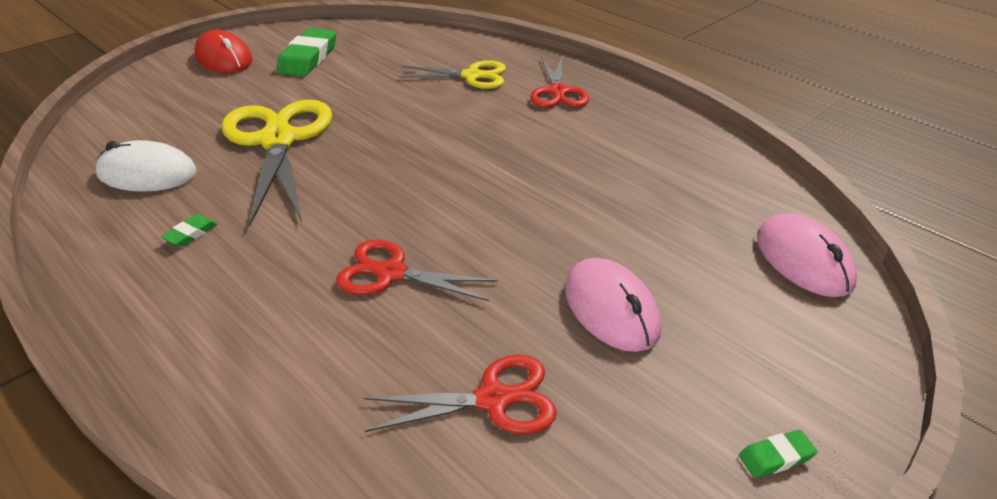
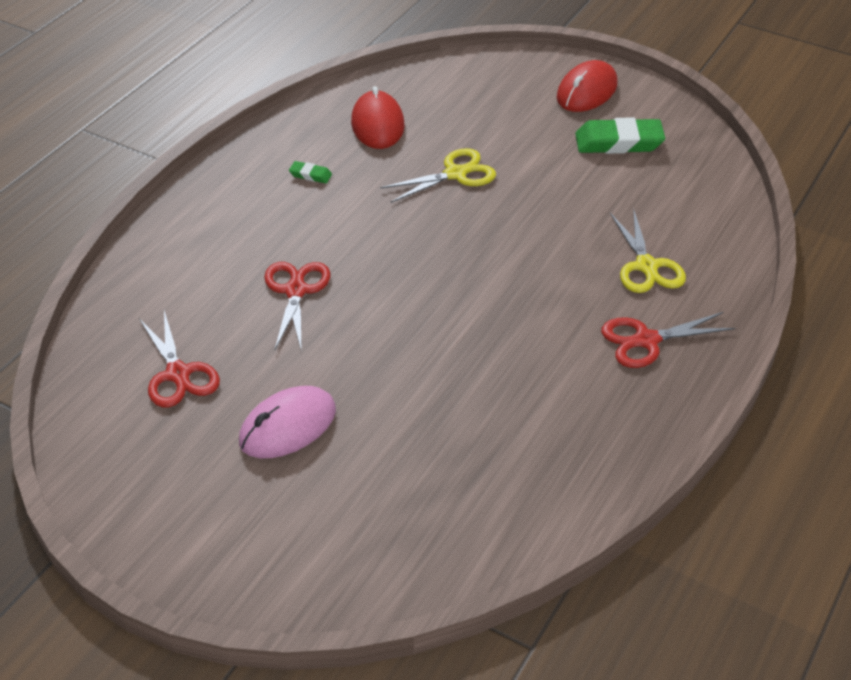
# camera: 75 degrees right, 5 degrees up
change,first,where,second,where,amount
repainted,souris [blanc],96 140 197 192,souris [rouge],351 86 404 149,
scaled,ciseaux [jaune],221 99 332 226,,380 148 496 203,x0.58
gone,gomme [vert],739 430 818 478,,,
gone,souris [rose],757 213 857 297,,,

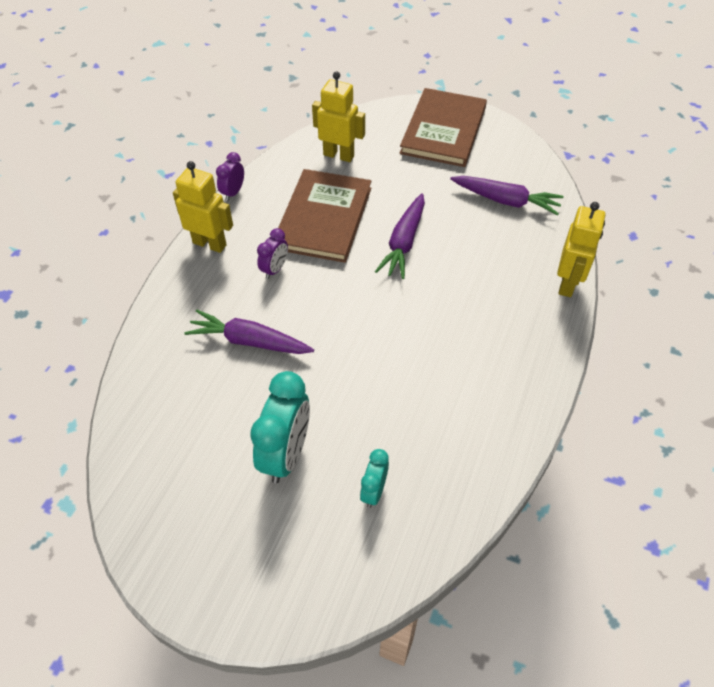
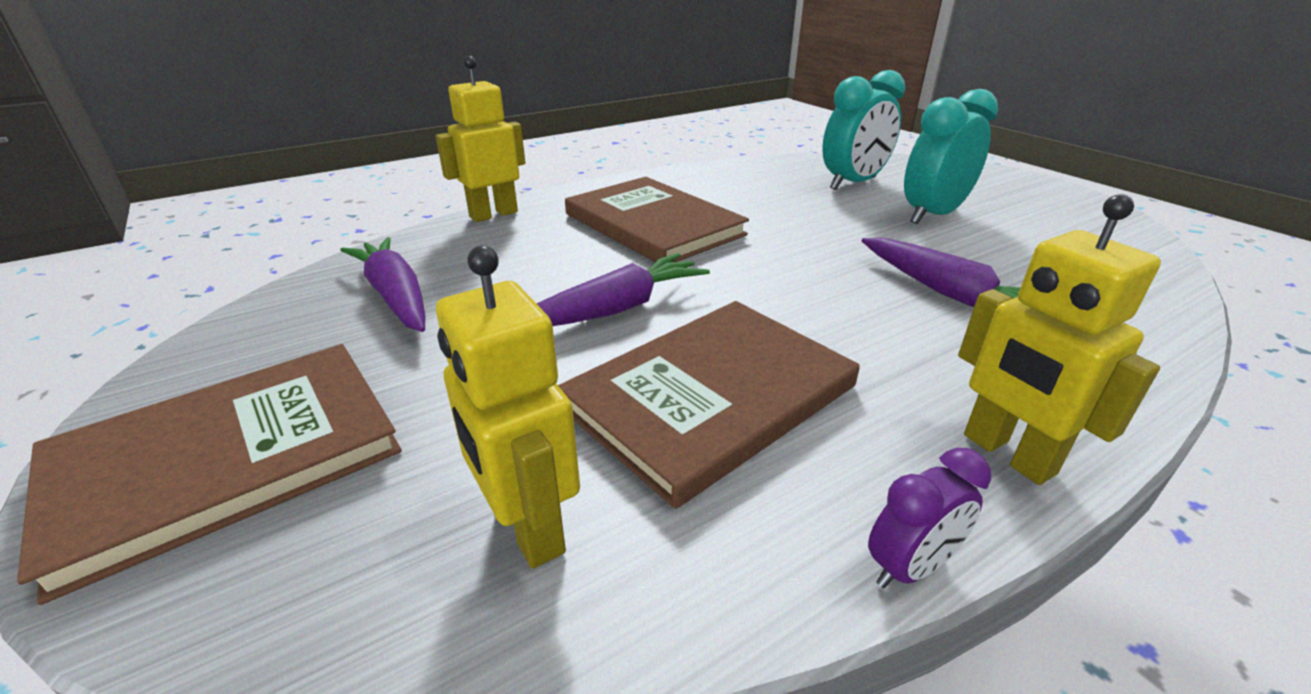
# camera: 145 degrees left, 20 degrees down
change,first,where,second,where,amount
gone,réveil [violet],257 228 288 279,,,
scaled,réveil [turquoise],360 449 389 508,,822 70 905 190,x1.87
new,,,livre [marron],565 177 749 262,

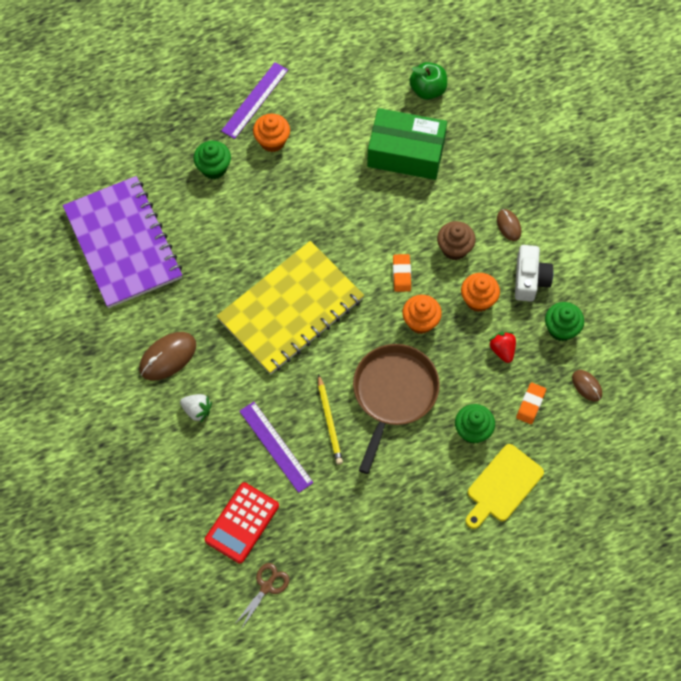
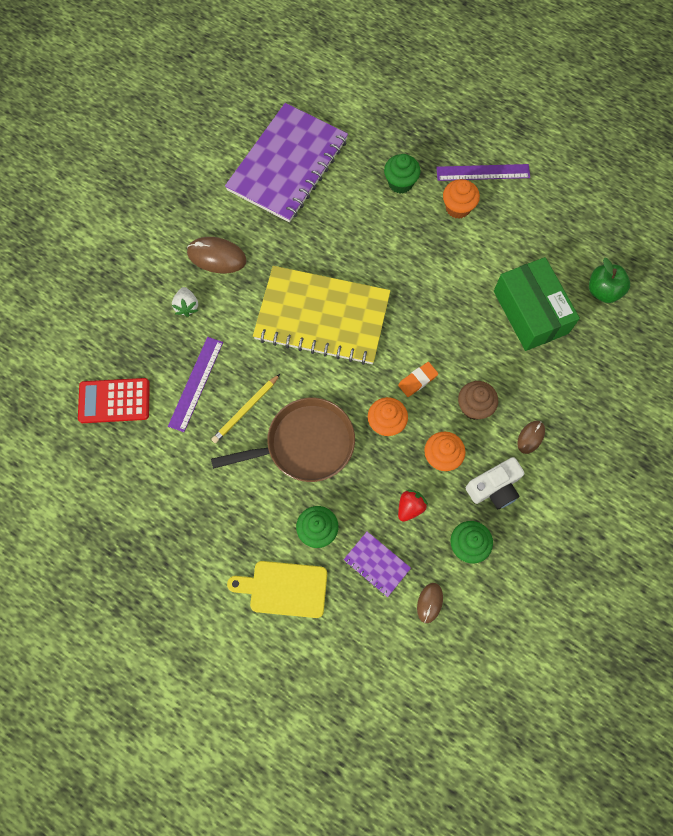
# camera: 55 degrees right, 5 degrees up
change,first,where,second,where,amount
gone,ciseaux [marron],234 563 289 628,,,
swapped,gomme [orange],516 382 546 424,carnet [violet],343 531 411 597,

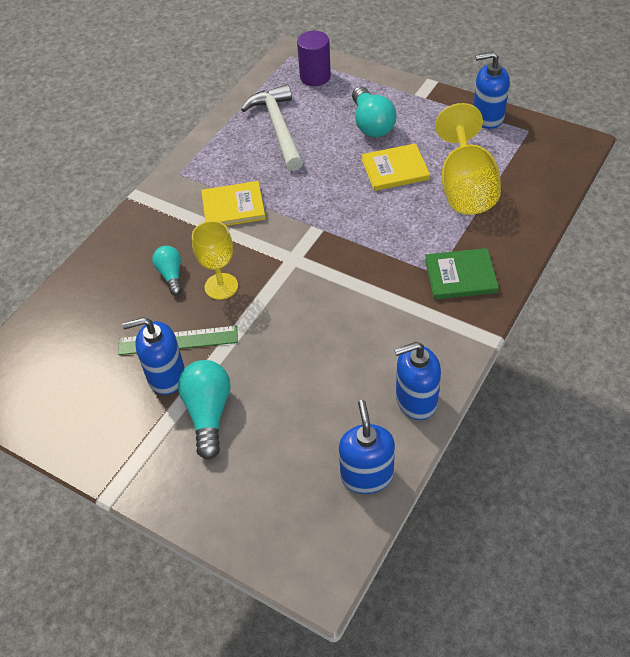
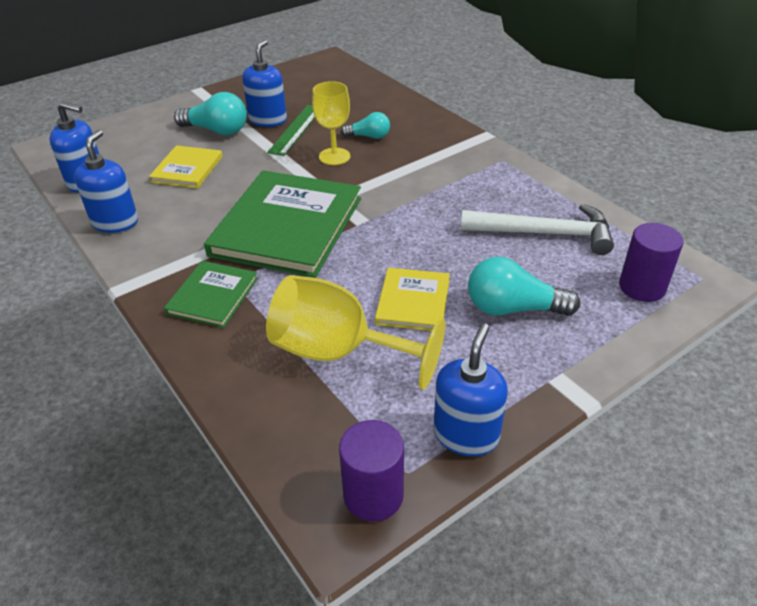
# camera: 110 degrees right, 10 degrees down
change,first,where,second,where,amount
shifted,livre [jaune],201 181 266 226,,149 145 223 188,
new,,,livre [vert],204 170 361 278,
new,,,cylindre [violet],339 420 404 522,

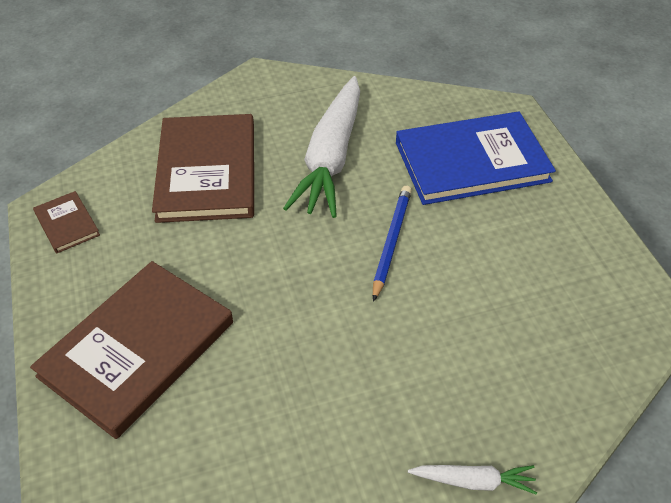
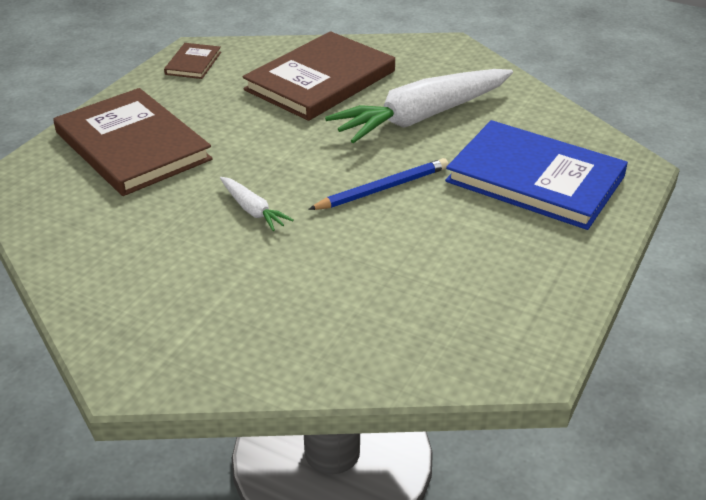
# camera: 45 degrees right, 10 degrees down
change,first,where,second,where,amount
rotated,livre [marron],30 261 233 439,,53 88 213 196,60 degrees clockwise
shifted,carotte [blanc],408 465 537 495,,220 177 294 231,

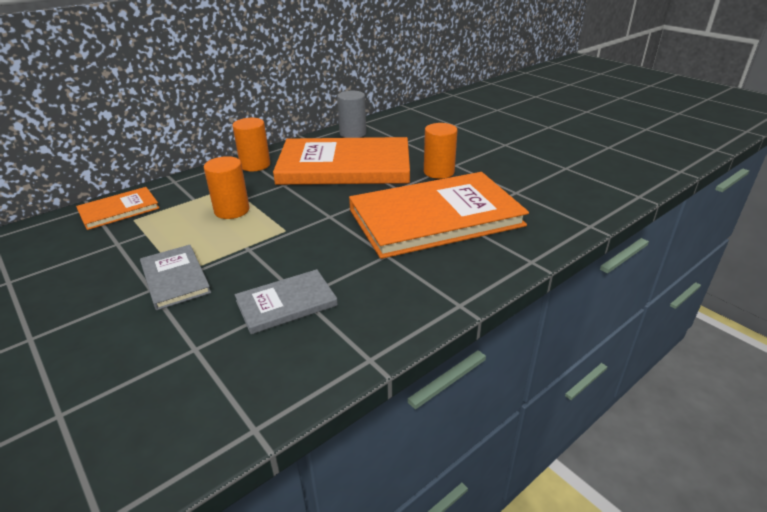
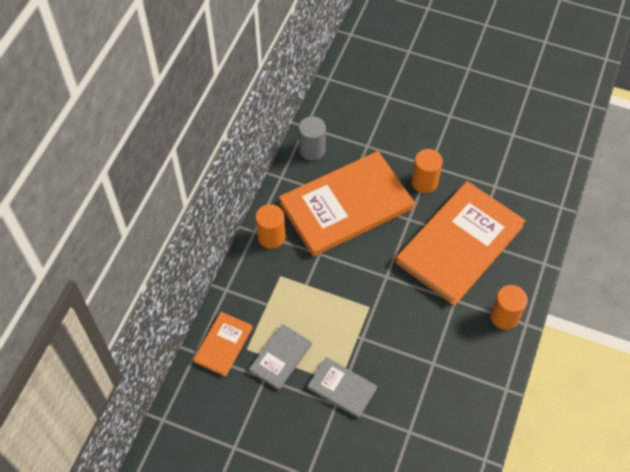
# camera: 30 degrees left, 25 degrees up
change,first,where,second,where,amount
shifted,cylindre [orange],204 156 250 219,,490 285 528 330,
shifted,livre [gris],235 269 338 334,,249 324 312 390,

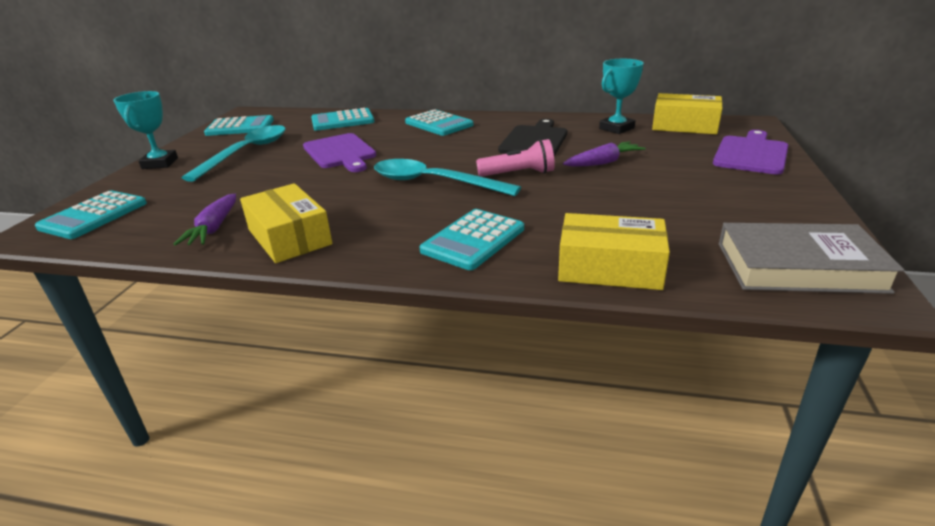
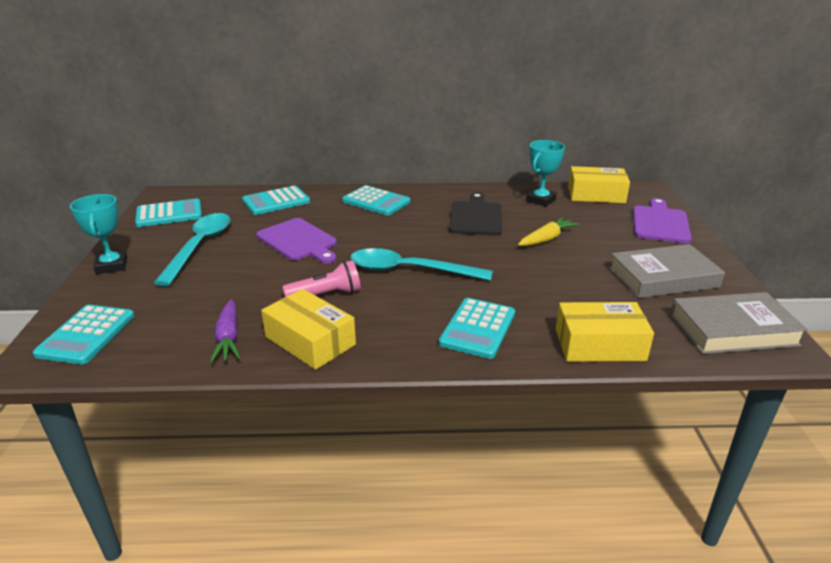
# camera: 15 degrees left, 0 degrees up
change,first,where,second,where,amount
shifted,lampe de poche [rose],476 139 555 177,,283 260 361 297,
repainted,carotte [violet],563 141 646 167,carotte [jaune],518 217 579 246,
new,,,livre [gris],609 244 725 298,

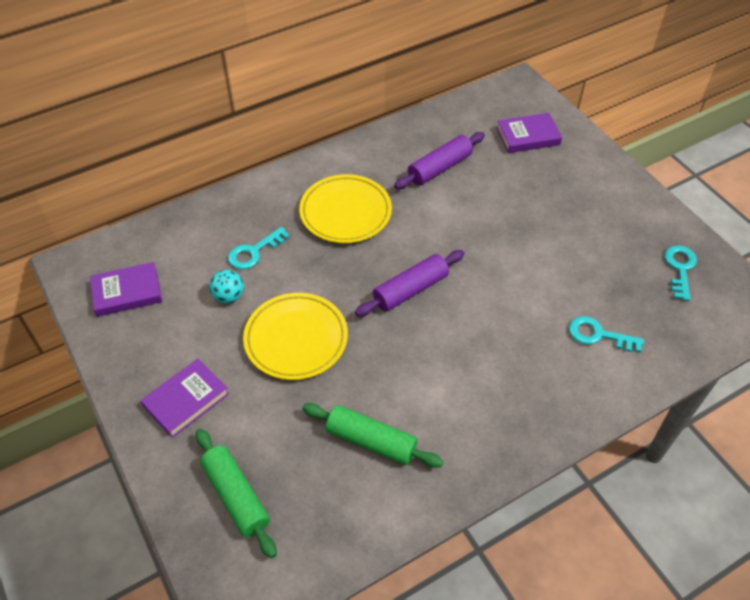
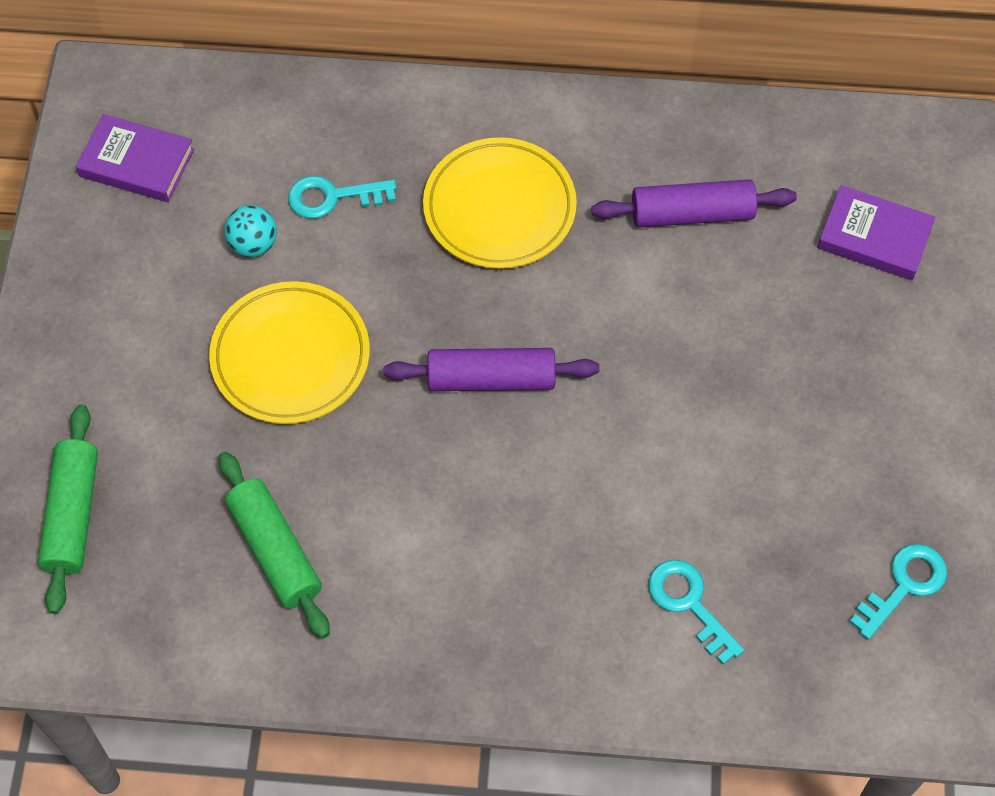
# camera: 35 degrees right, 10 degrees up
change,first,where,second,where,amount
gone,livre [violet],141 359 229 438,,,

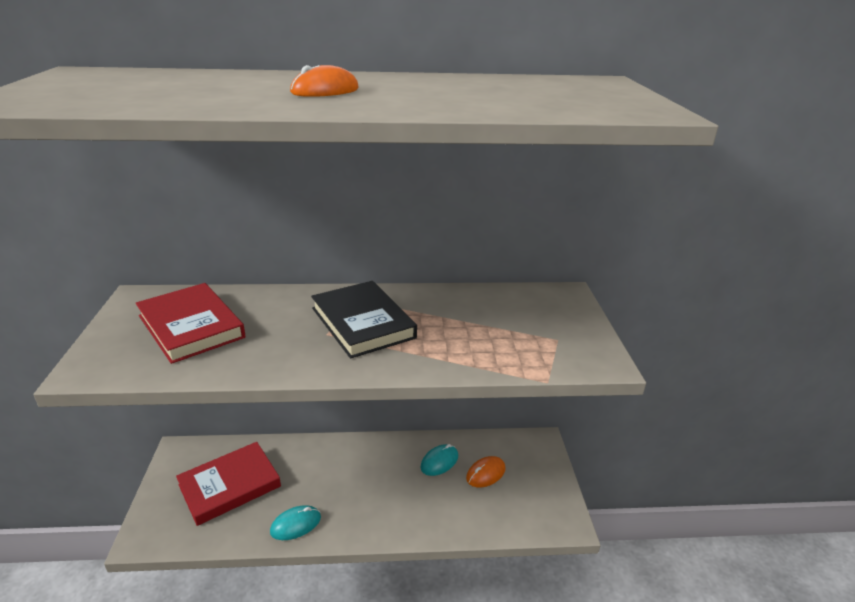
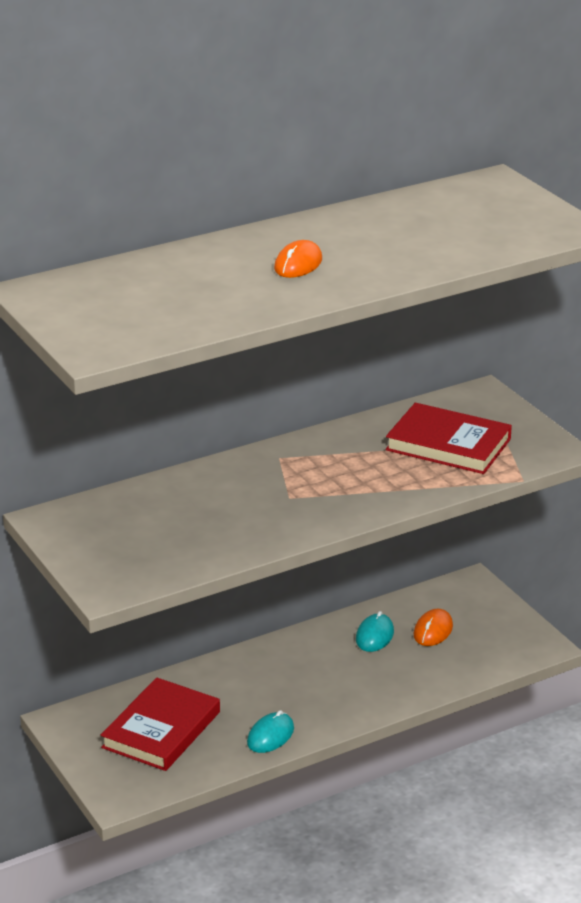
# camera: 25 degrees left, 0 degrees up
change,first,where,second,where,amount
shifted,livre [rouge],136 283 245 364,,386 403 512 474,
gone,livre [noir],311 281 417 359,,,

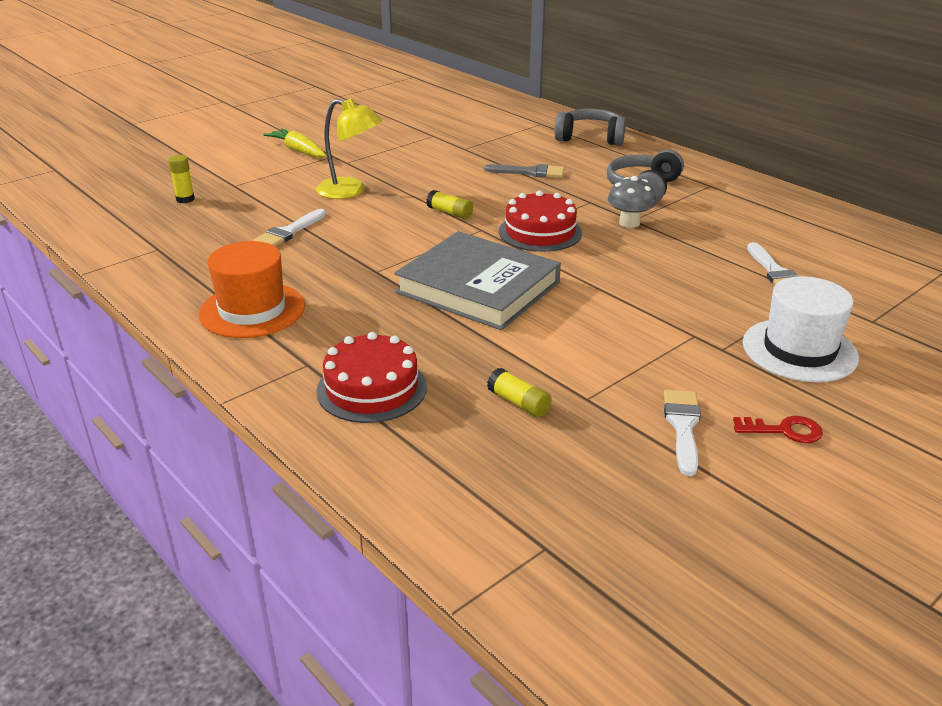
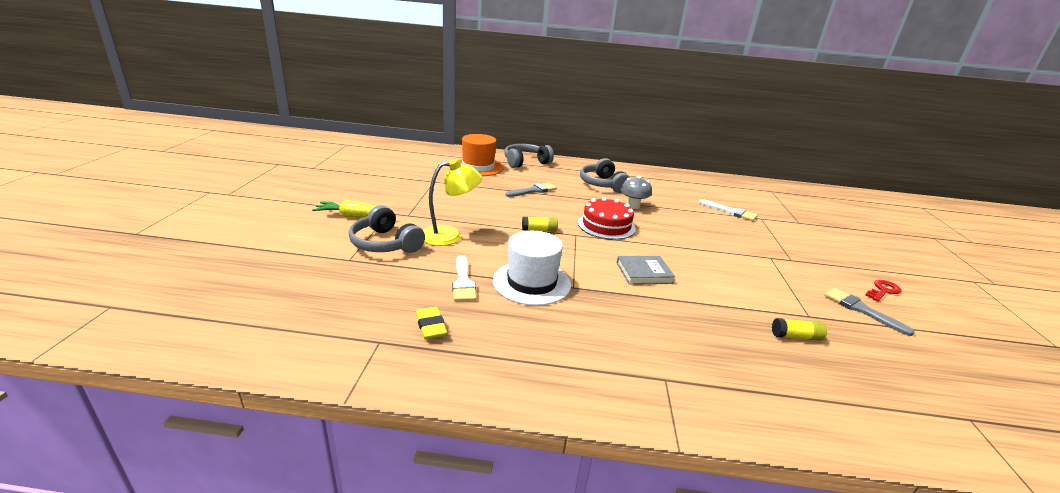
# camera: 45 degrees left, 5 degrees down
change,first,where,second,where,amount
gone,bâton de colle [jaune],168 155 195 203,,,
shifted,chapeau [orange],199 241 305 338,,458 134 504 176,
gone,gâteau [rouge],316 332 427 423,,,
scaled,livre [gris],394 231 561 330,,617 256 675 285,x0.49
repainted,pinceau [blanc],664 390 701 476,pinceau [gris],824 288 915 336,
shifted,chapeau [blanc],743 276 859 382,,493 231 571 306,
new,,,casque audio [gris],349 205 425 253,
new,,,gomme [jaune],416 307 447 339,

